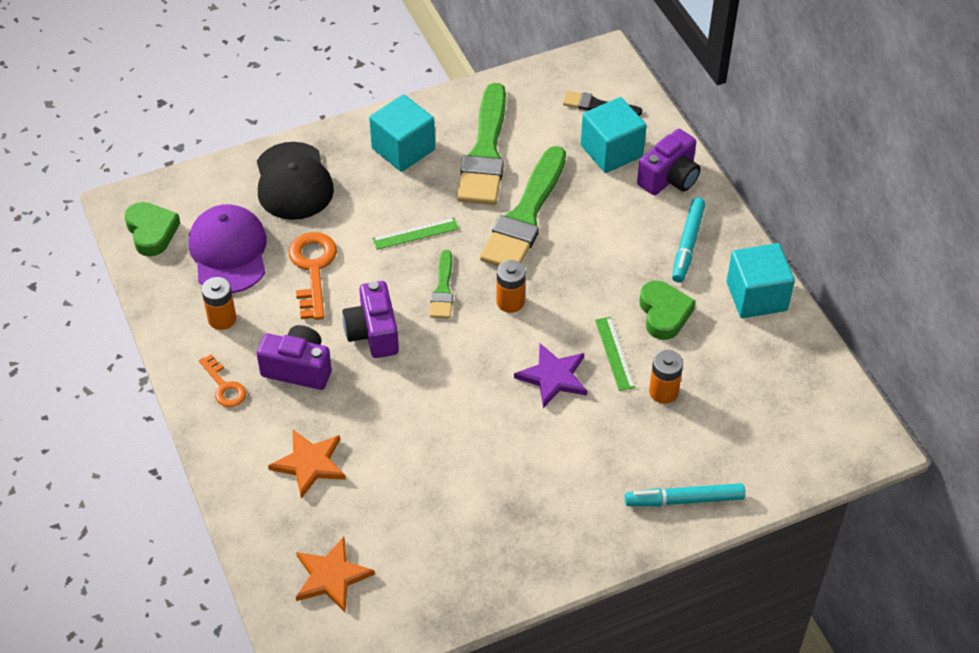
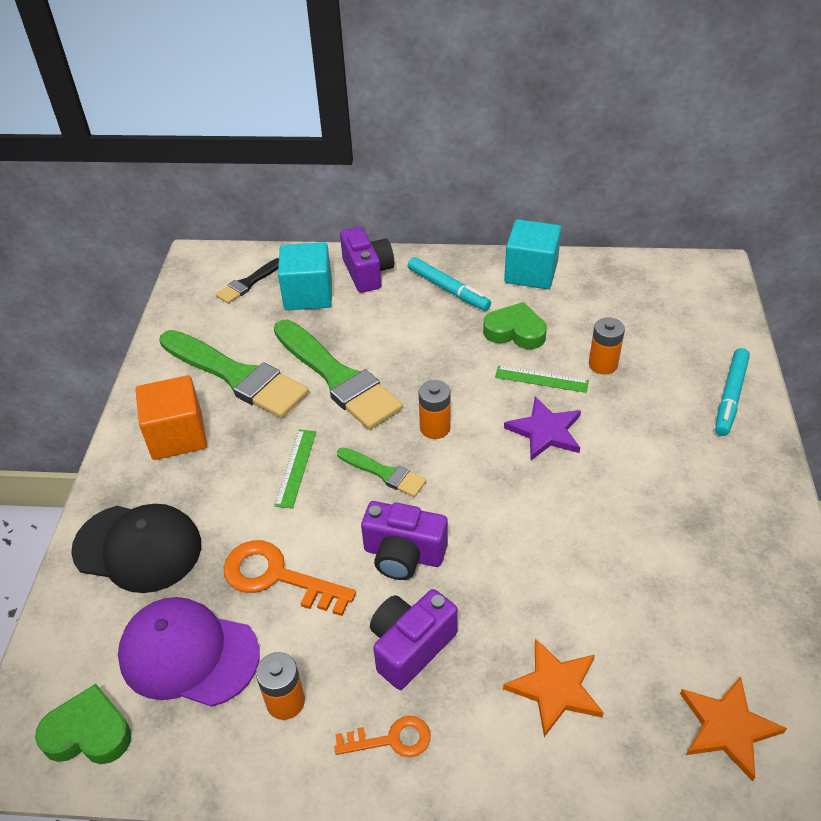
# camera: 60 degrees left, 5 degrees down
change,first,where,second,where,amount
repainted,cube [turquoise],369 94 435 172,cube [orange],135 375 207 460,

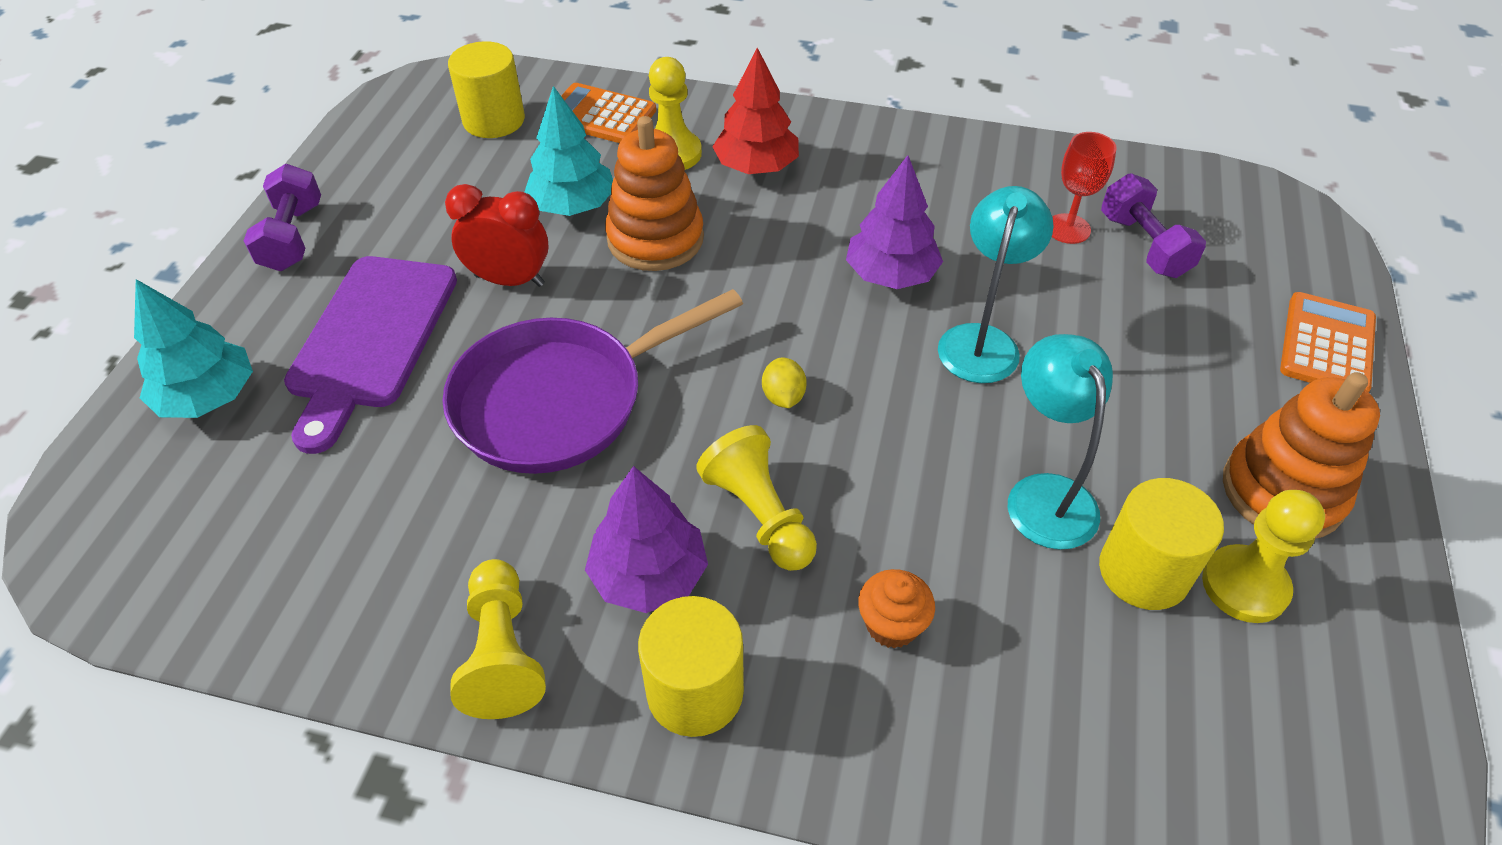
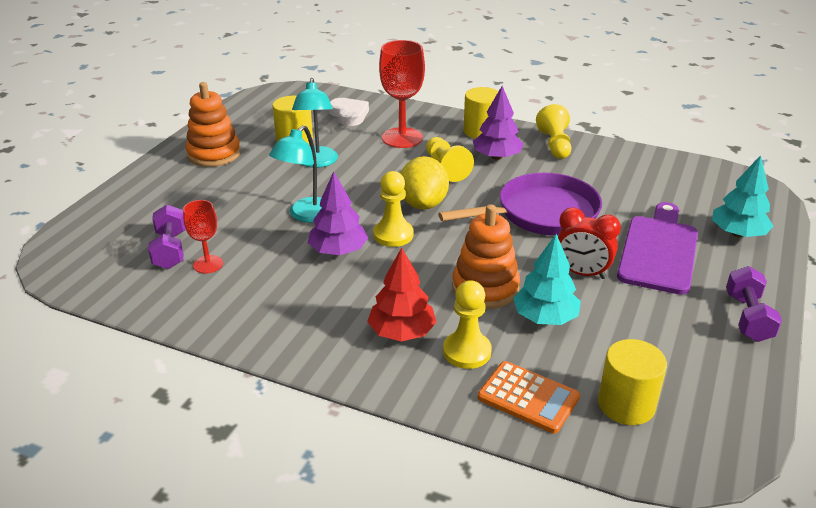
# camera: 170 degrees left, 15 degrees down
change,first,where,second,where,amount
scaled,citron [jaune],762 358 807 408,,400 156 449 210,x2.14
swapped,muffin [orange],858 569 935 648,verre à pied [rouge],379 40 425 148,
shifted,pion [jaune],1202 490 1325 623,,373 171 413 247,
gone,calculatrice [orange],1280 292 1376 393,,,
new,,,cœur [blanc],329 98 369 126,

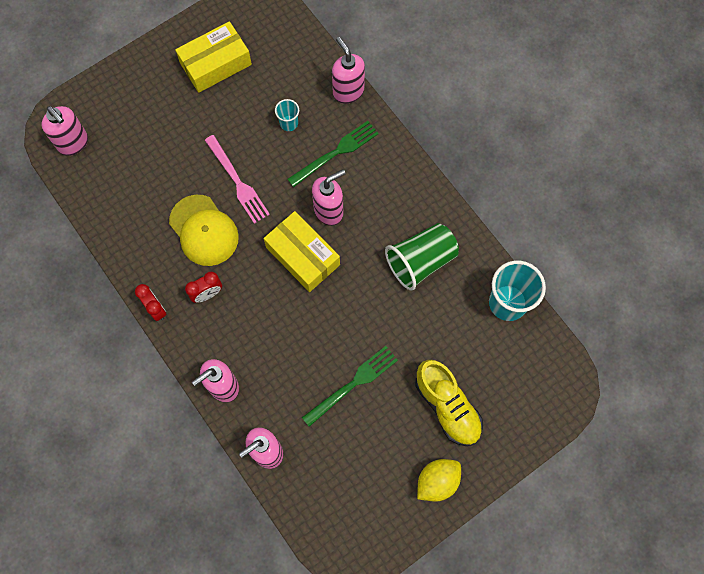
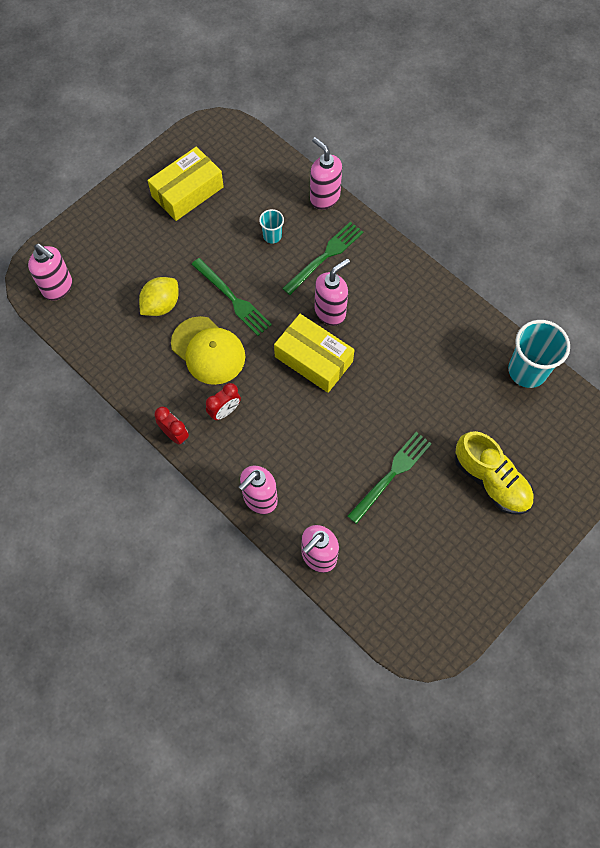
# camera: 10 degrees left, 5 degrees down
change,first,where,second,where,amount
repainted,fourchette [rose],205 135 270 224,fourchette [vert],191 258 272 336,
gone,gobelet [vert],385 223 459 291,,,
shifted,citron [jaune],417 459 461 502,,139 277 179 316,

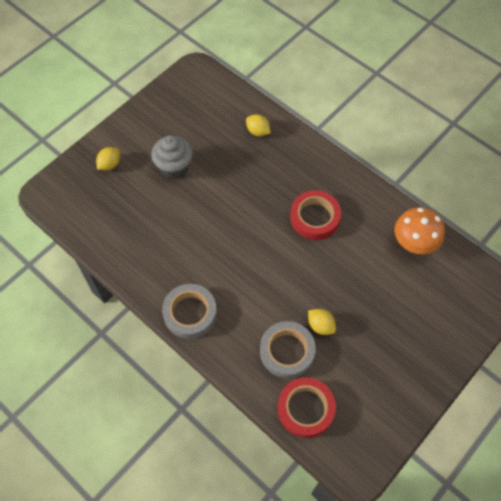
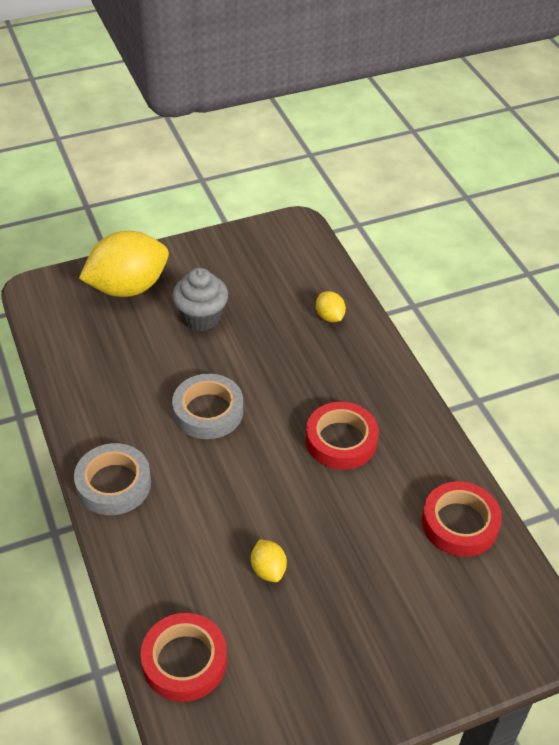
# camera: 25 degrees right, 15 degrees down
change,first,where,second,where,amount
scaled,citron [jaune],96 147 120 170,,79 231 169 297,x2.29
shifted,ruban adhésif [gris],260 321 316 379,,172 374 243 439,
swapped,champignon [orange],395 207 445 254,ruban adhésif [rouge],422 481 502 557,

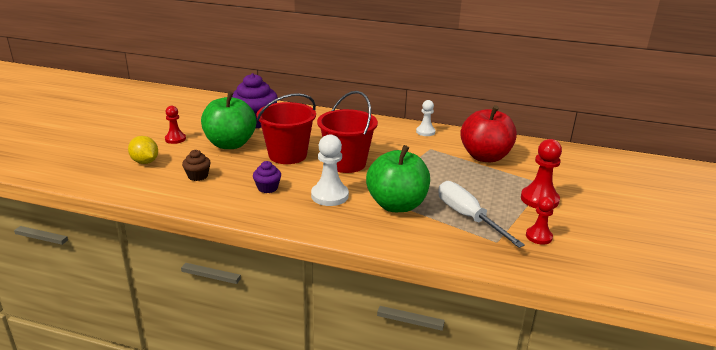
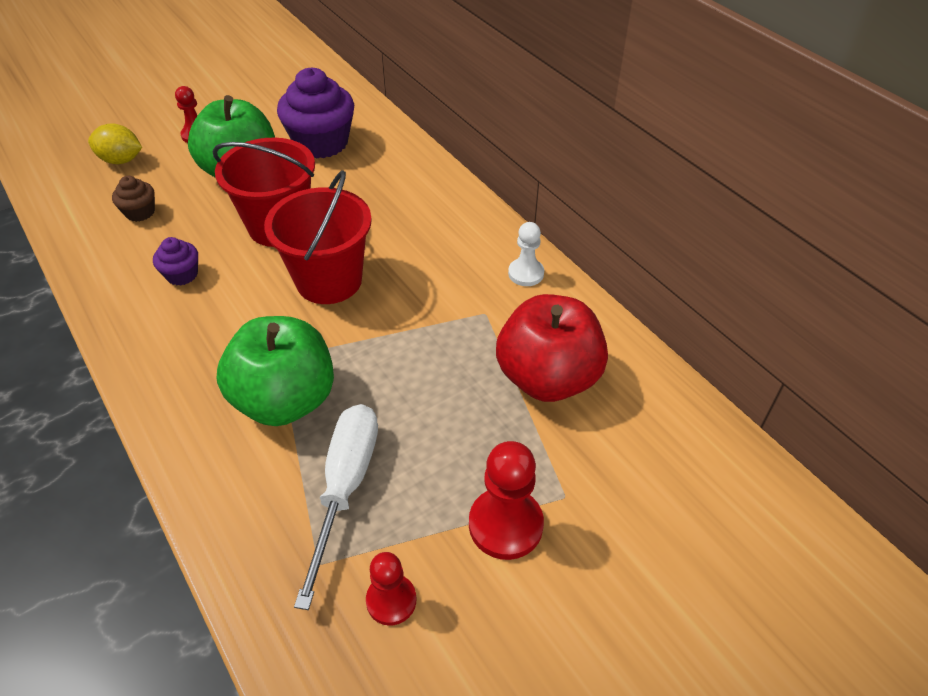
# camera: 40 degrees right, 20 degrees up
change,first,where,second,where,amount
rotated,citron [jaune],128 136 158 164,,88 123 142 164,75 degrees counterclockwise
gone,pion [blanc],311 135 349 206,,,

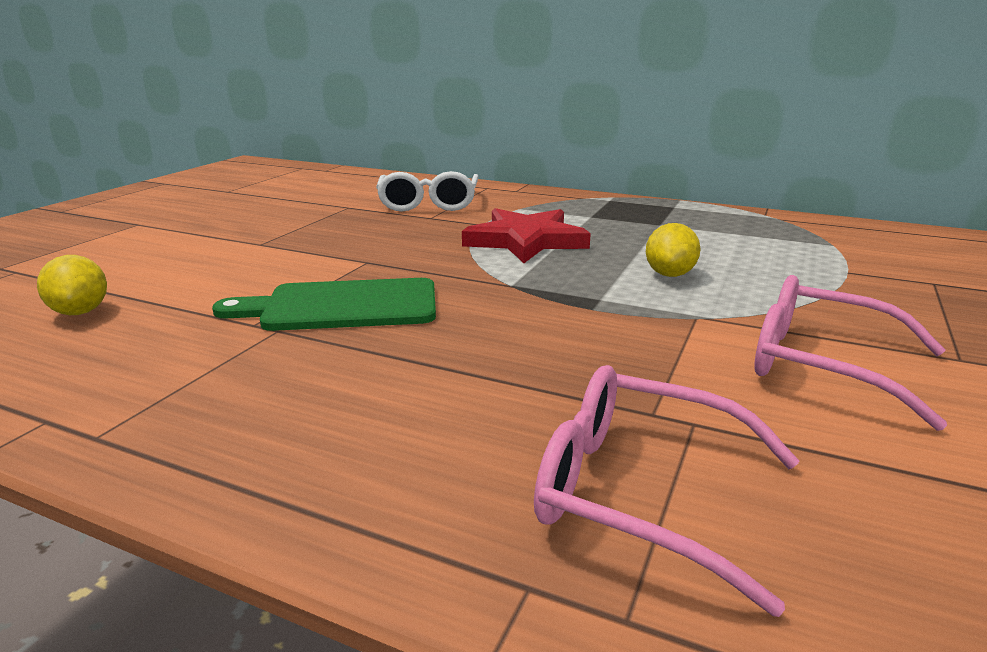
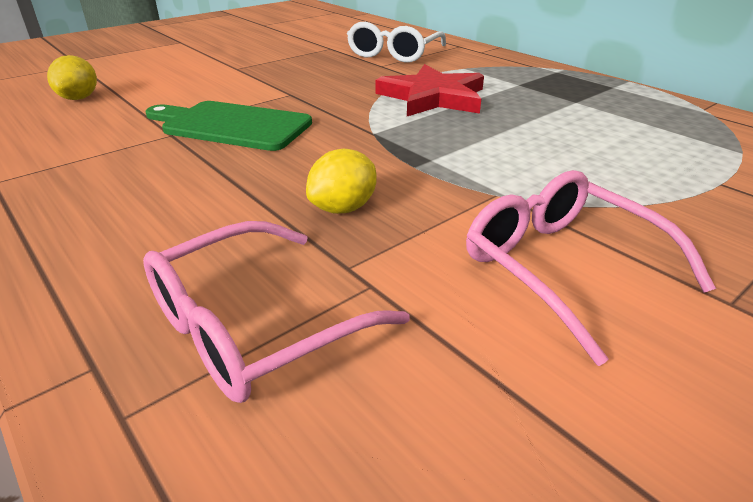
# camera: 25 degrees right, 10 degrees up
change,first,where,second,where,amount
rotated,lunettes [rose],534 365 800 617,,143 221 409 403,90 degrees counterclockwise
shifted,citron [jaune],646 223 701 277,,306 149 377 214,

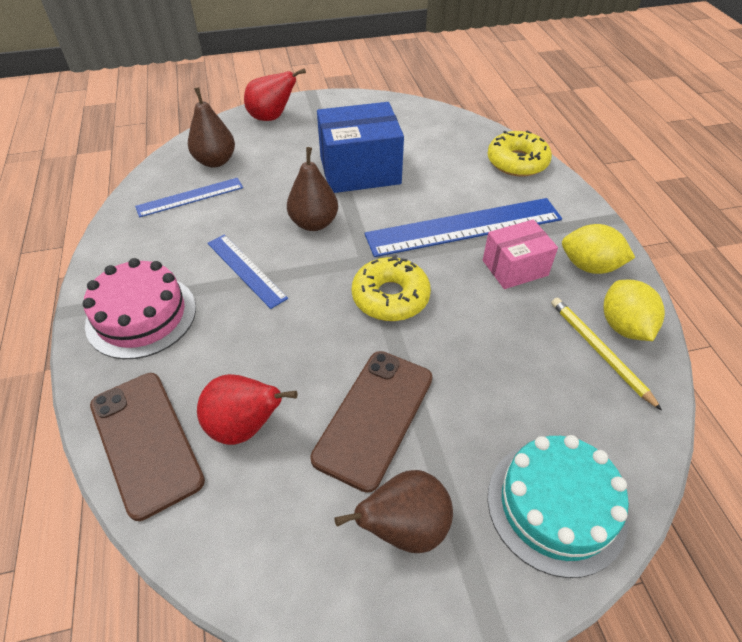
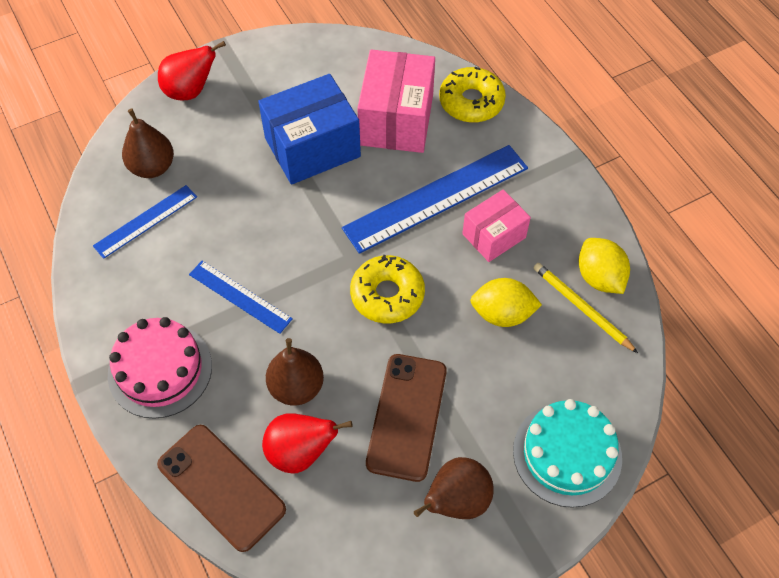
# camera: 15 degrees left, 10 degrees up
change,first,where,second,where,amount
shifted,poire [marron],287 147 338 231,,266 338 324 405,
shifted,citron [jaune],562 224 635 274,,470 278 542 327,
new,,,boîte [rose],357 49 435 153,

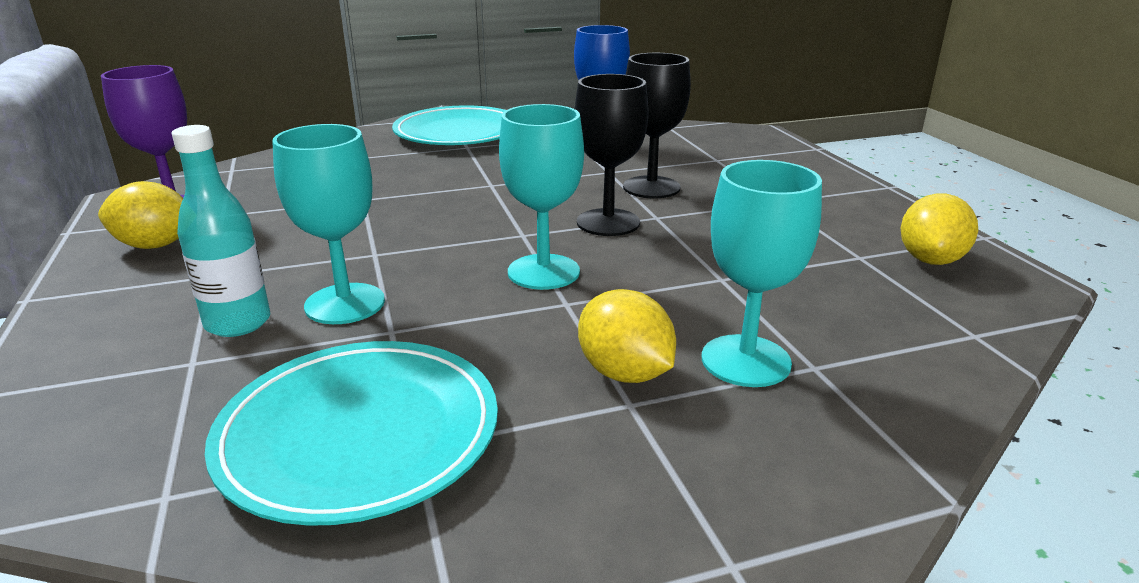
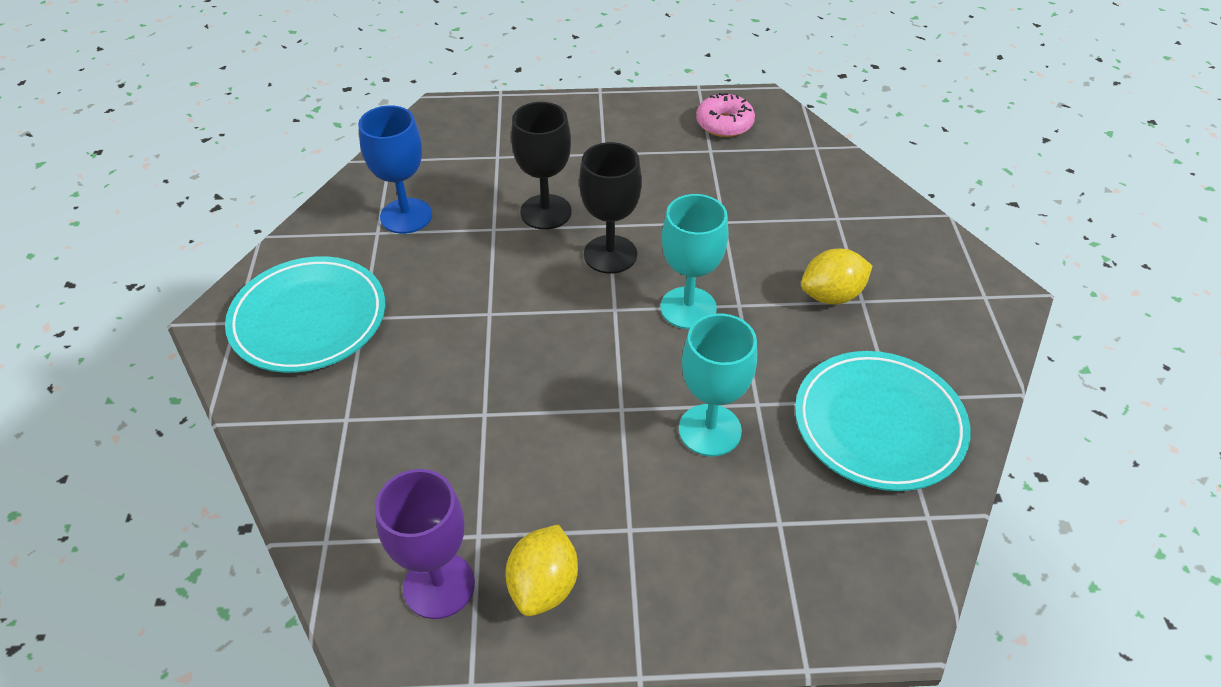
# camera: 75 degrees left, 20 degrees up
change,first,where,second,where,amount
gone,bouteille [turquoise],171 125 271 337,,,
gone,verre à pied [turquoise],702 160 822 387,,,
swapped,citron [jaune],901 193 978 265,beignet [rose],696 93 755 137,

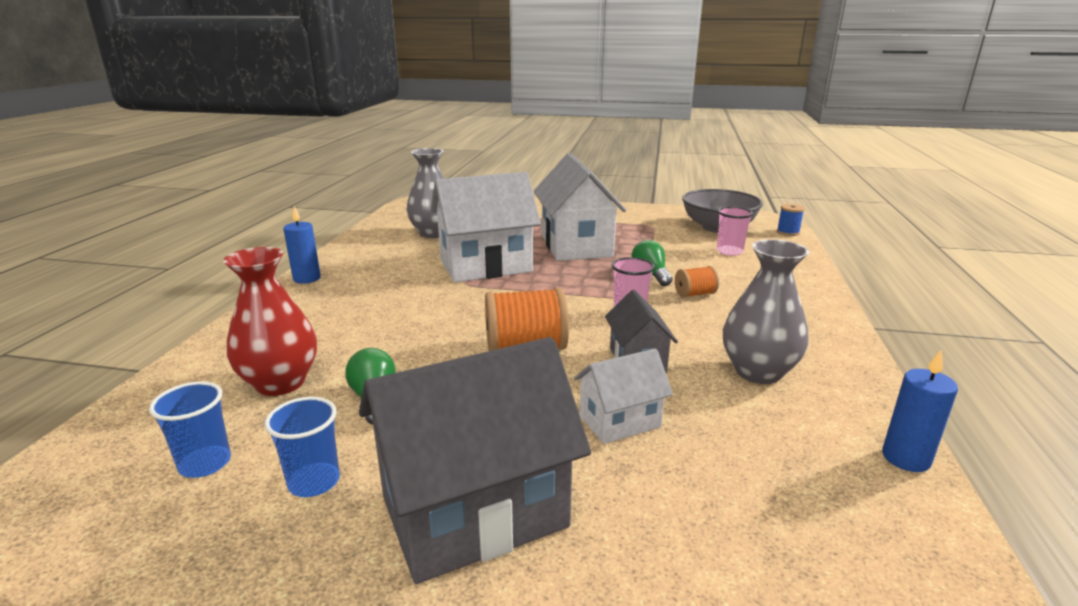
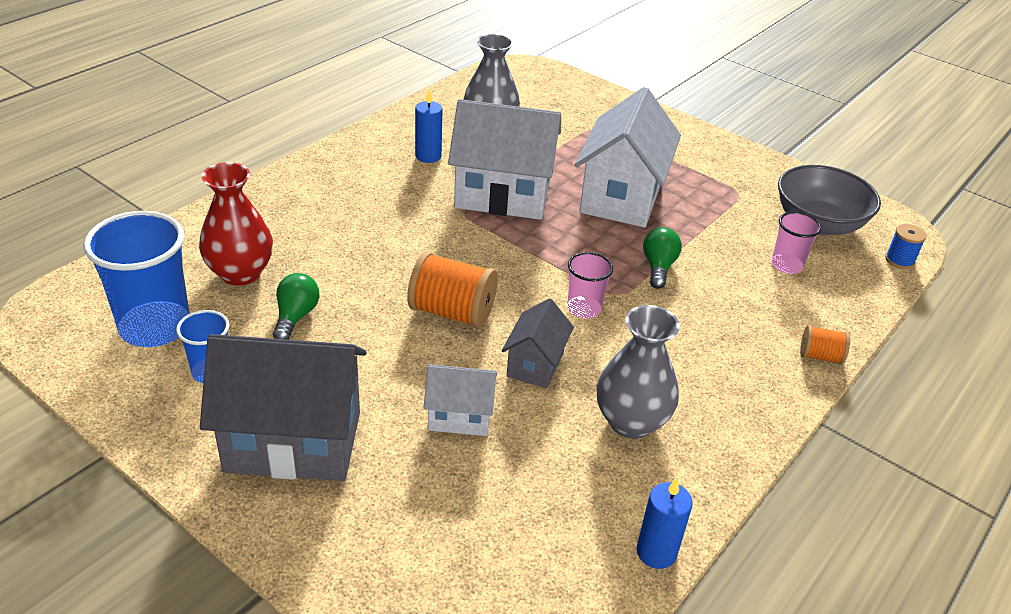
# camera: 25 degrees right, 15 degrees up
change,first,where,second,where,amount
scaled,gobelet [bleu],149 381 231 478,,84 211 190 347,x1.89
shifted,bougie [bleu],283 206 321 284,,415 90 442 163,
shifted,bobine [orange],675 266 719 297,,800 325 850 365,

